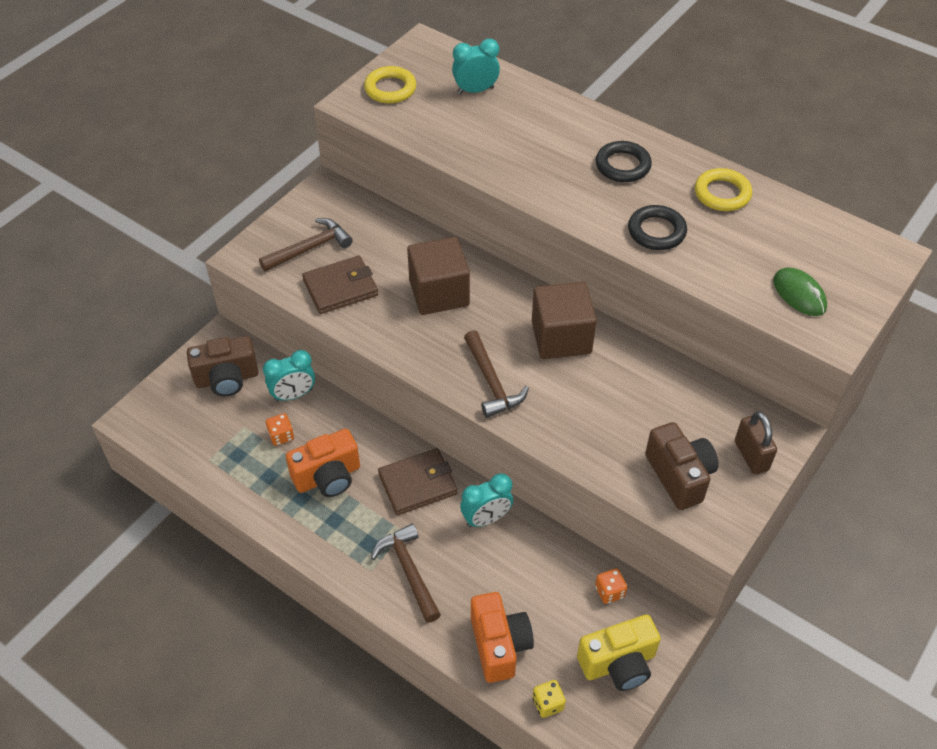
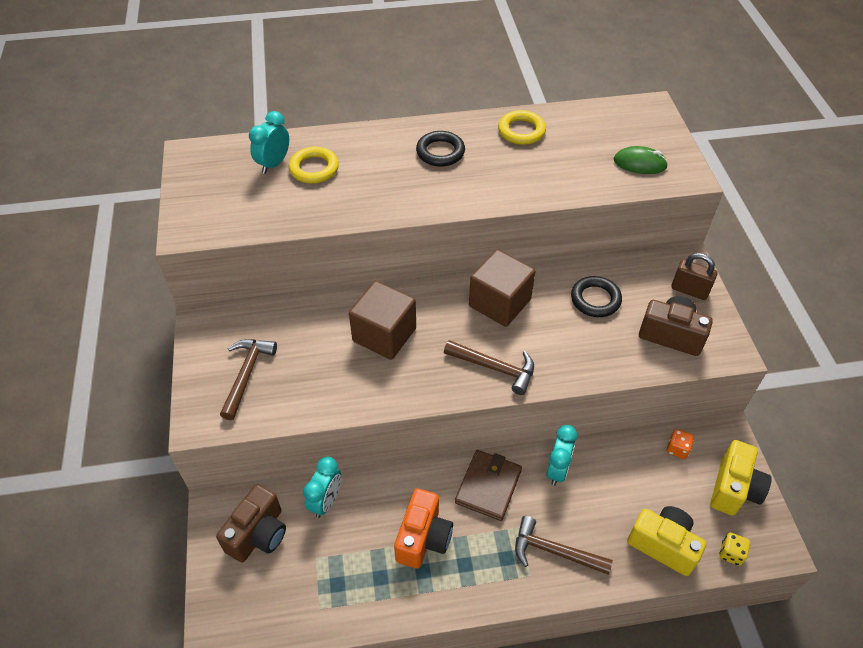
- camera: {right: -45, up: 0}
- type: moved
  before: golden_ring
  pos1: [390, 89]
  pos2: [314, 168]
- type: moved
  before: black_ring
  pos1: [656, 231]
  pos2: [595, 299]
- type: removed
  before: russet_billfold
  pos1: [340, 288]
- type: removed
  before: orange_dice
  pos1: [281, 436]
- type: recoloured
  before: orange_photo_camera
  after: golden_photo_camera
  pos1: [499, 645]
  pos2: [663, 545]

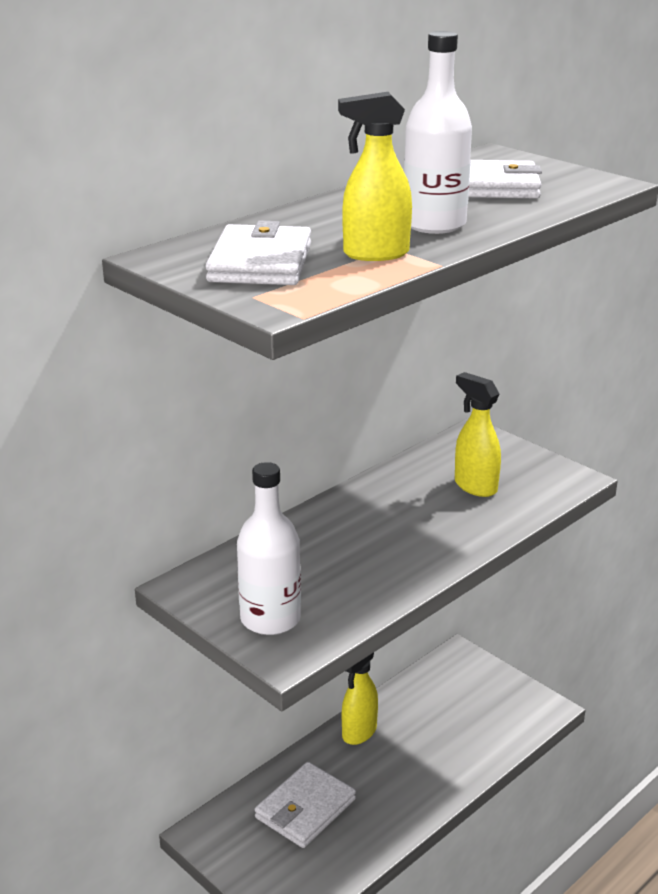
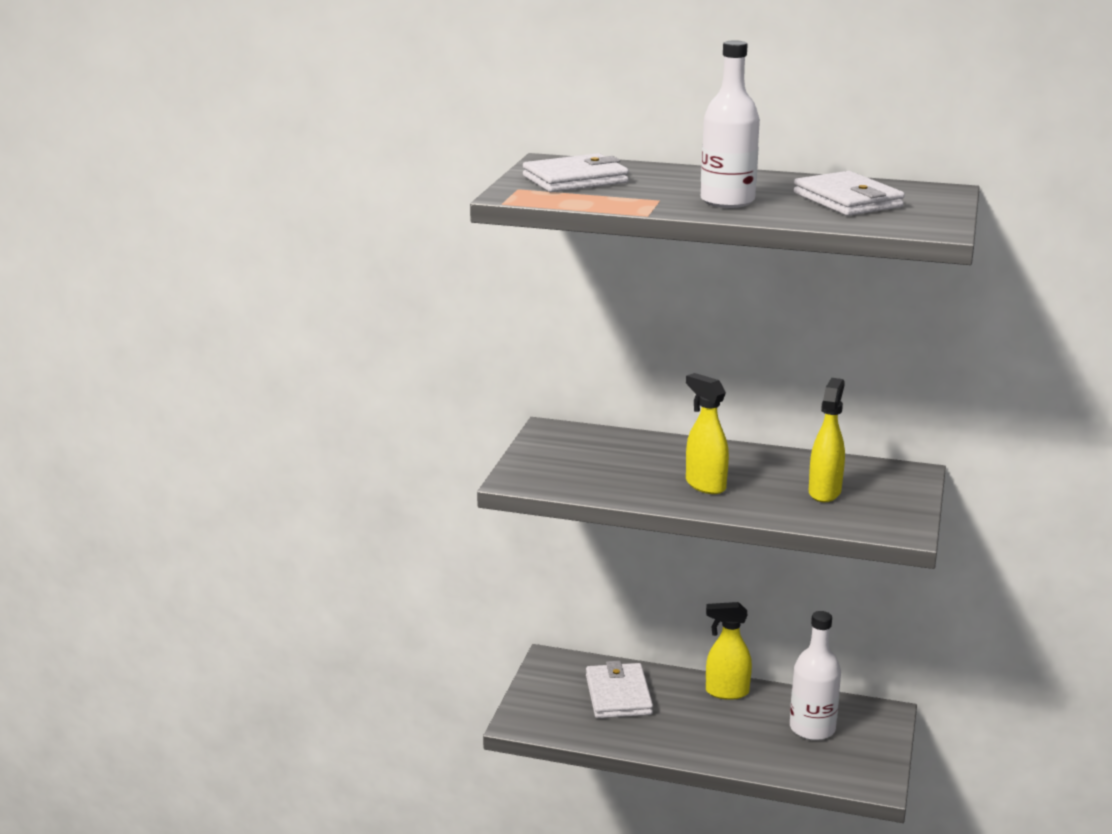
- camera: {right: 60, up: -5}
- type: moved
  before: golden_spray_cleaner
  pos1: [375, 254]
  pos2: [705, 485]
- type: moved
  before: pure_white_drink_bottle
  pos1: [270, 619]
  pos2: [812, 728]
- type: turned
  before: pure_white_billfold
  pos1: [305, 808]
  pos2: [618, 695]
  turn: 75

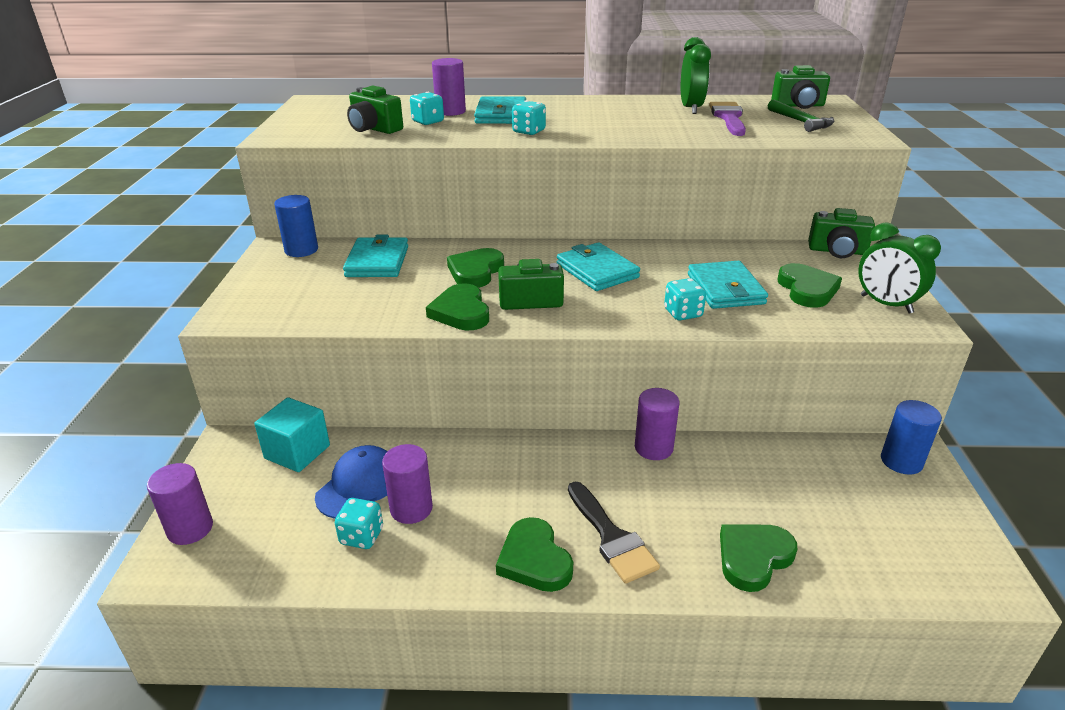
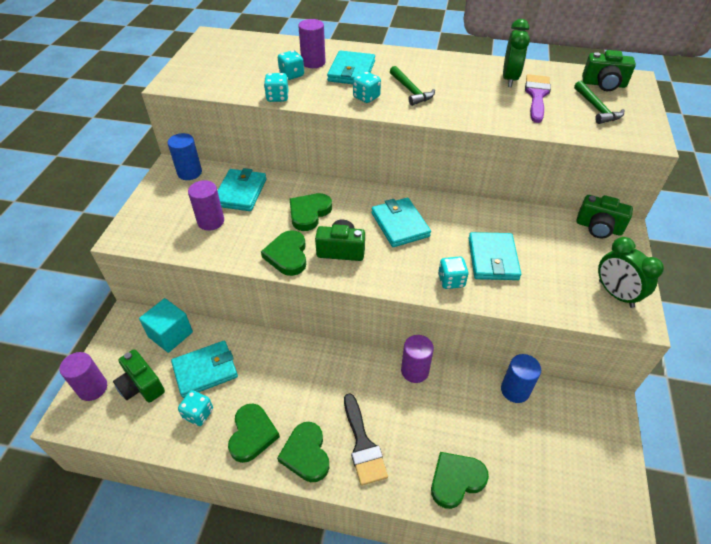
- camera: {right: 10, up: 15}
- type: moved
  before: leaf-green_photo_camera
  pos1: [374, 129]
  pos2: [141, 386]
- type: moved
  before: leaf-green_heart
  pos1: [807, 289]
  pos2: [252, 434]
- type: moved
  before: cobalt_solid_cylinder
  pos1: [901, 461]
  pos2: [515, 390]
- type: moved
  before: royal_purple_solid_cylinder
  pos1: [411, 508]
  pos2: [211, 221]
- type: replaced
  before: cobalt_baseball_cap
  after: turquoise_billfold
  pos1: [359, 485]
  pos2: [205, 370]
- type: added
  after: leaf-green_hammer
  pos2: [410, 91]
- type: added
  after: turquoise_dice
  pos2: [277, 97]

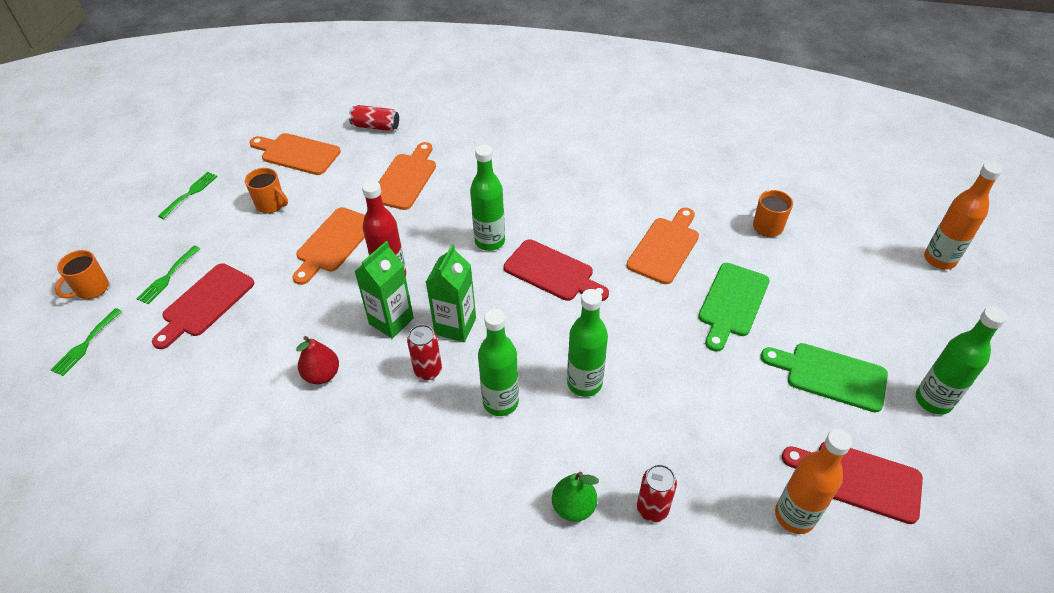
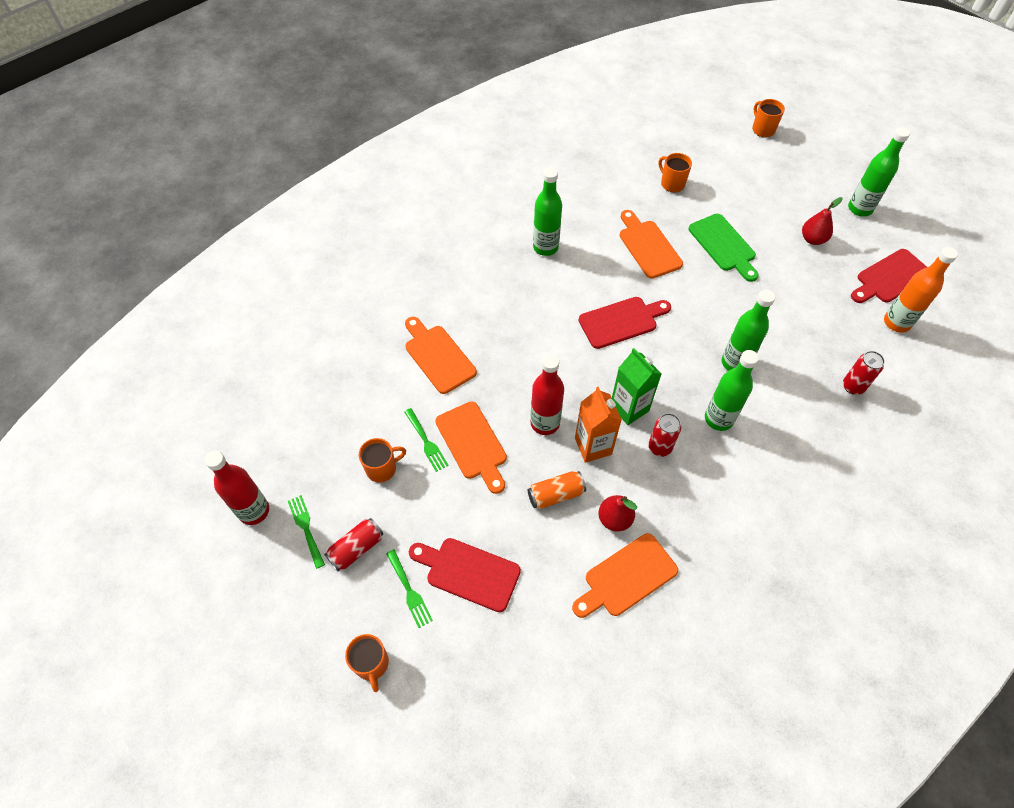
- camera: {right: -55, up: 10}
- type: moved
  before: red_soda_can
  pos1: [376, 126]
  pos2: [356, 548]
- type: moved
  before: orange_bread_board
  pos1: [297, 153]
  pos2: [626, 577]
- type: moved
  before: leaf-green_drink_bottle
  pos1: [490, 241]
  pos2: [545, 247]
- type: replaced
  before: orange_drink_bottle
  after: orange_mug
  pos1: [939, 259]
  pos2: [762, 129]
- type: recoloured
  before: leaf-green_milk_carton
  after: orange_milk_carton
  pos1: [391, 321]
  pos2: [593, 446]
- type: turned
  before: red_bread_board
  pos1: [205, 303]
  pos2: [468, 572]
  turn: 135
- type: moved
  before: leaf-green_table_fork
  pos1: [85, 344]
  pos2: [426, 442]
- type: replaced
  before: leaf-green_bread_board
  after: red_pear_fruit
  pos1: [830, 375]
  pos2: [812, 239]
- type: removed
  before: leaf-green_pear_fruit
  pos1: [573, 507]
- type: added
  after: red_drink_bottle
  pos2: [254, 511]
- type: added
  after: orange_soda_can
  pos2: [556, 494]

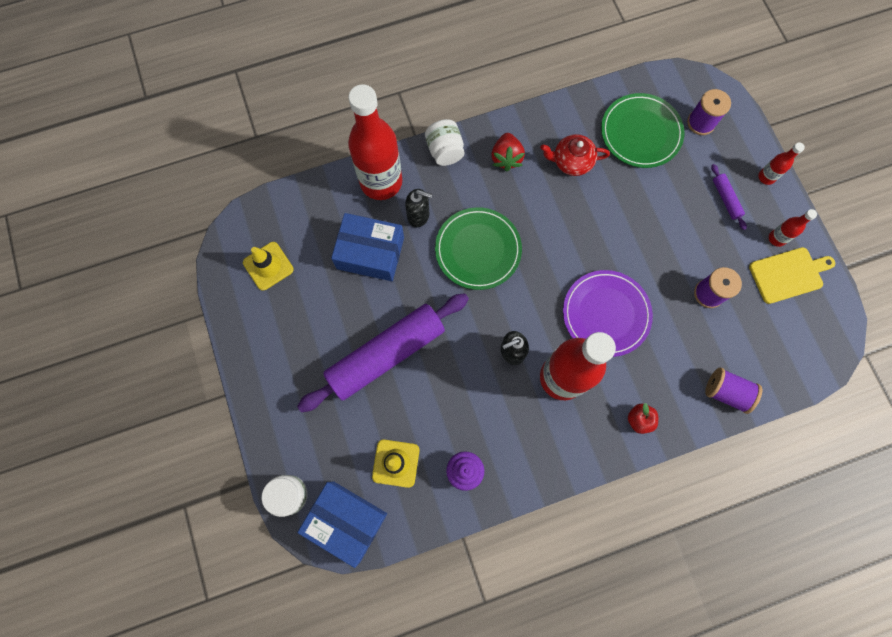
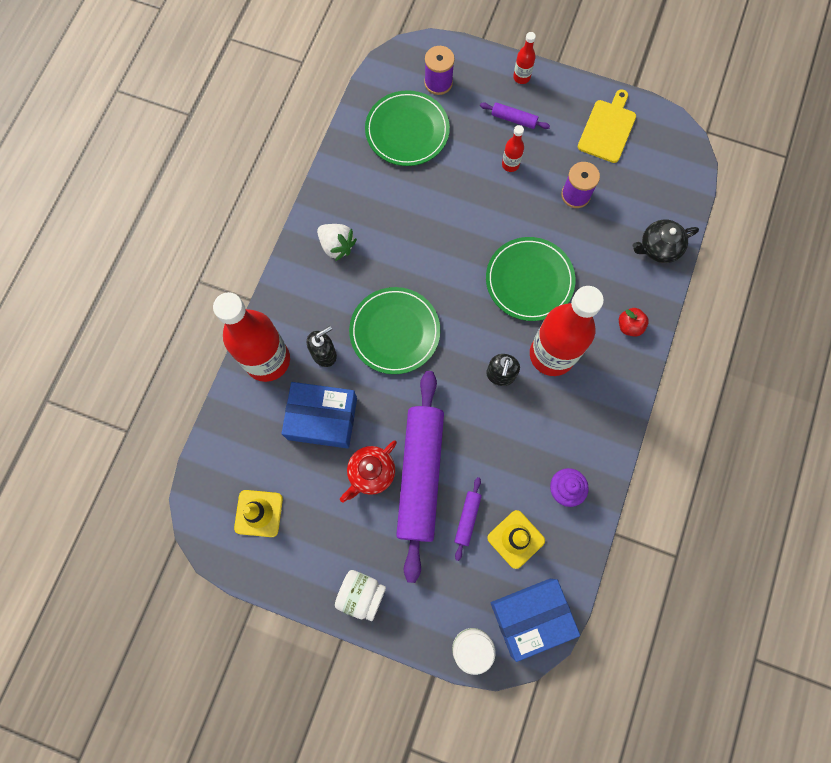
- camera: {right: -50, up: 0}
- type: moved
  before: pure_white_jam_jar
  pos1: [445, 151]
  pos2: [361, 594]
- type: recoloured
  before: red_berry
  after: pure_white_berry
  pos1: [506, 158]
  pos2: [337, 246]
- type: moved
  before: red_china_teapot
  pos1: [571, 162]
  pos2: [371, 473]
- type: moved
  before: red_drink_bottle
  pos1: [776, 238]
  pos2: [510, 164]
- type: turned
  before: cobalt_package
  pos1: [370, 253]
  pos2: [322, 418]
  turn: 45
- type: recoloured
  before: royal_purple_dinner_plate
  after: leaf-green_dinner_plate
  pos1: [606, 314]
  pos2: [529, 280]
- type: replaced
  before: royal_purple_spool
  after: black_china_teapot
  pos1: [726, 392]
  pos2: [658, 248]
- type: added
  after: royal_purple_dough_roller
  pos2: [467, 519]

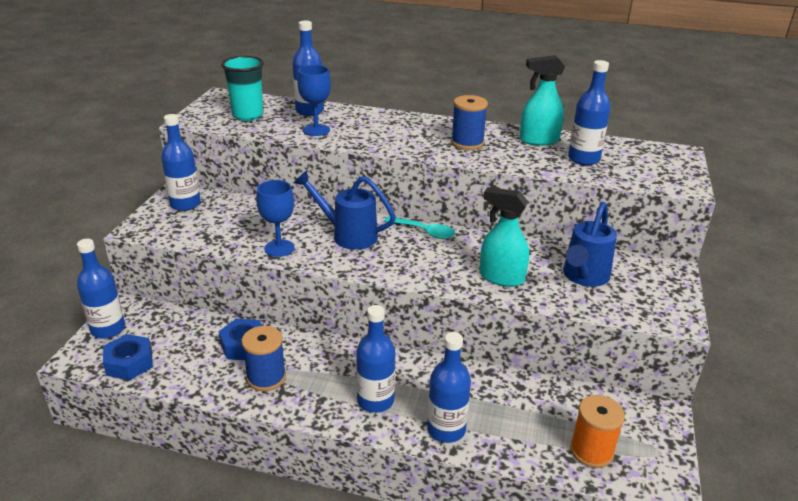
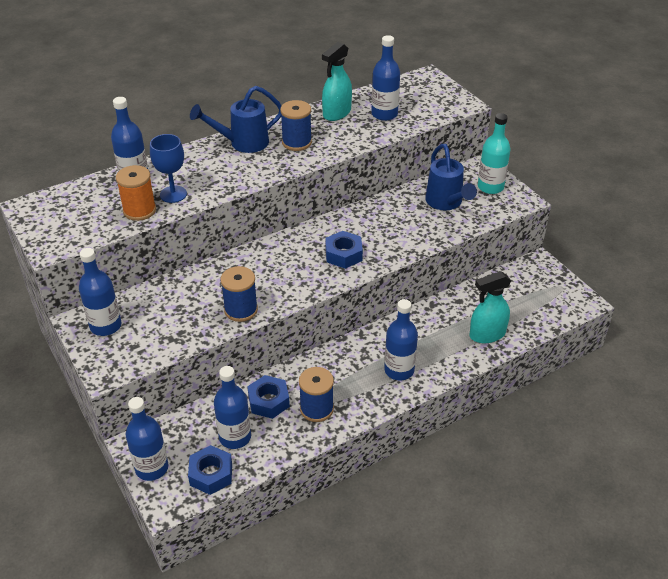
- camera: {right: -45, up: 10}
- type: removed
  before: turquoise_cup
  pos1: [248, 115]
- type: moved
  before: cobalt_sprinkling_can
  pos1: [347, 235]
  pos2: [242, 143]
- type: replaced
  before: cobalt_chalice
  after: cobalt_spool
  pos1: [279, 248]
  pos2: [241, 310]
- type: moved
  before: turquoise_spray_cleaner
  pos1: [501, 277]
  pos2: [487, 334]
- type: removed
  before: turquoise_tablespoon
  pos1: [424, 231]
- type: moved
  before: cobalt_drink_bottle
  pos1: [446, 429]
  pos2: [235, 437]
- type: moved
  before: orange_spool
  pos1: [591, 451]
  pos2: [139, 210]
- type: added
  after: turquoise_drink_bottle
  pos2: [490, 187]
- type: added
  after: cobalt_nut
  pos2: [343, 254]

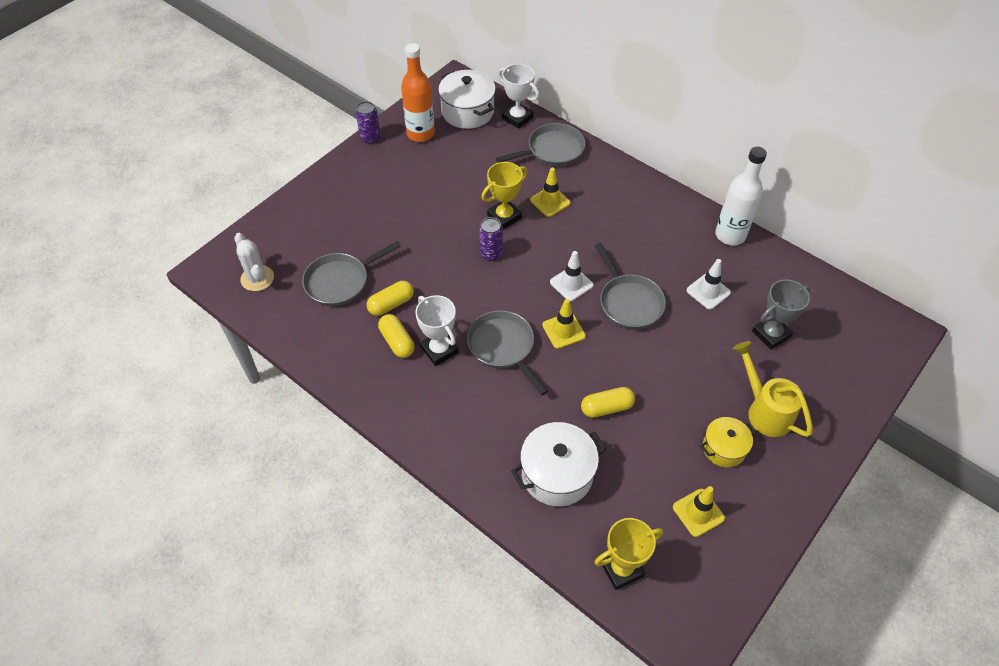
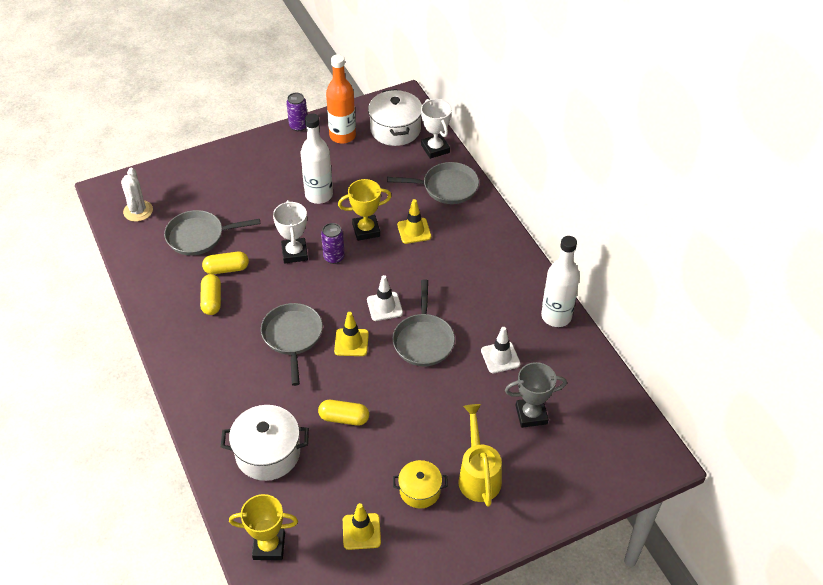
- camera: {right: 25, up: -5}
- type: moved
  before: pure_white_award_cup
  pos1: [439, 350]
  pos2: [294, 253]
- type: added
  after: pure_white_drink_bottle
  pos2: [319, 195]

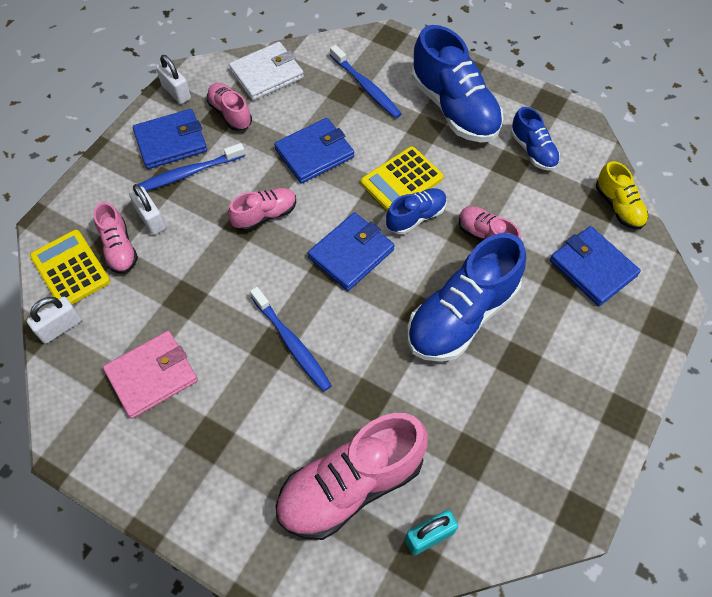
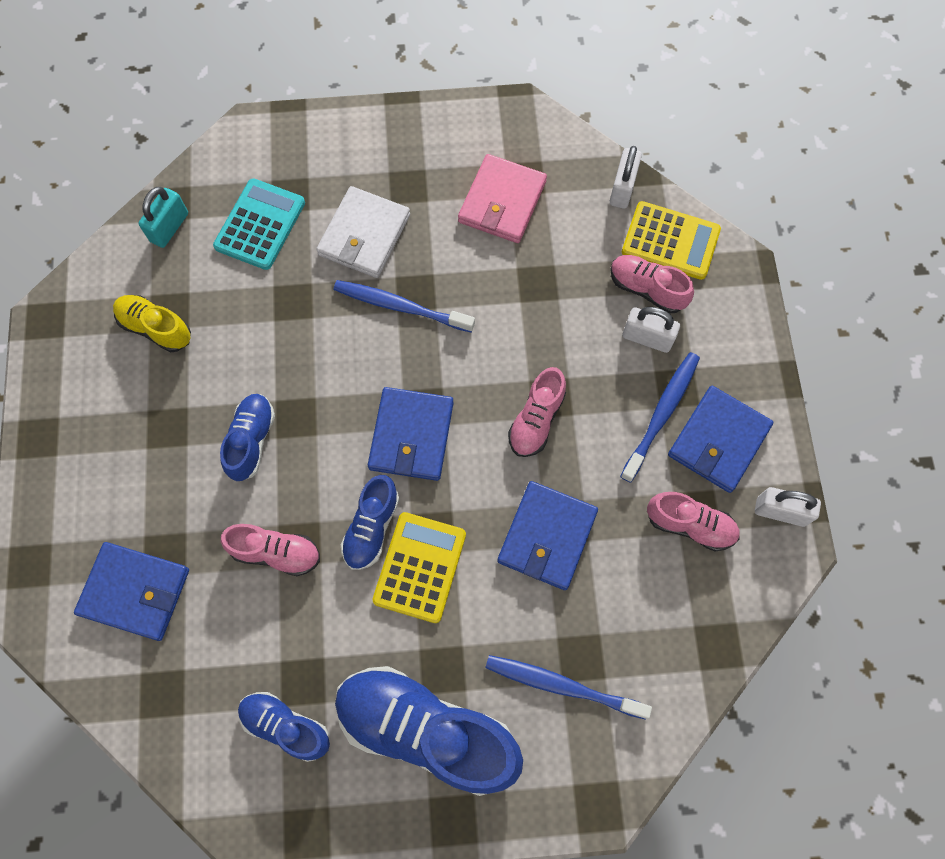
- camera: {right: 145, up: 10}
- type: moved
  before: pure_white_billfold
  pos1: [266, 74]
  pos2: [364, 235]
- type: moved
  before: golden_shoe
  pos1: [618, 206]
  pos2: [156, 328]
- type: resized
  before: cobalt_shoe
  pos1: [462, 315]
  pos2: [251, 441]
  scale: 0.52
- type: replaced
  before: rose-pink_shoe
  after: turquoise_adding_machine
  pos1: [351, 485]
  pos2: [260, 225]

